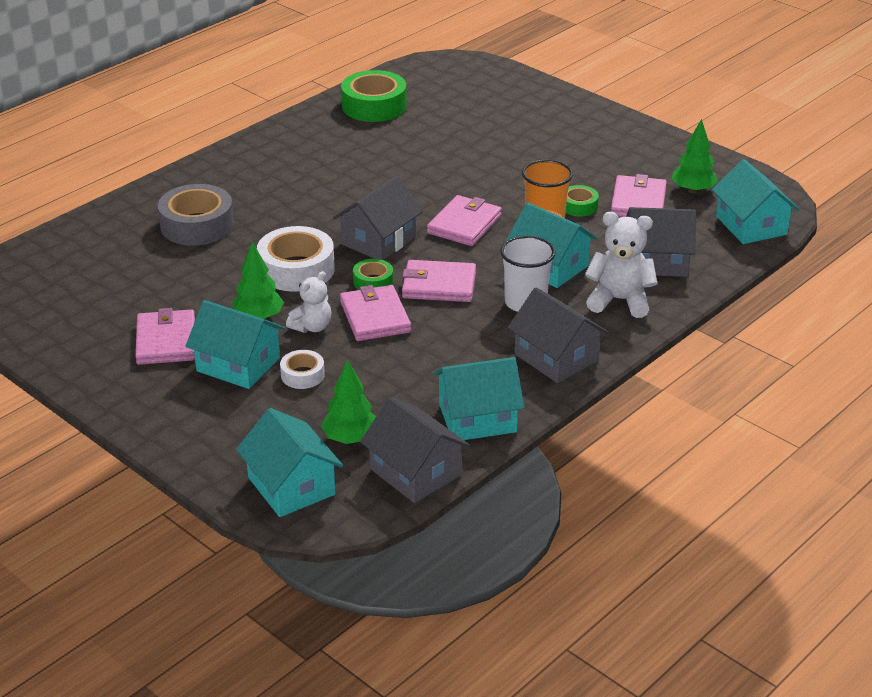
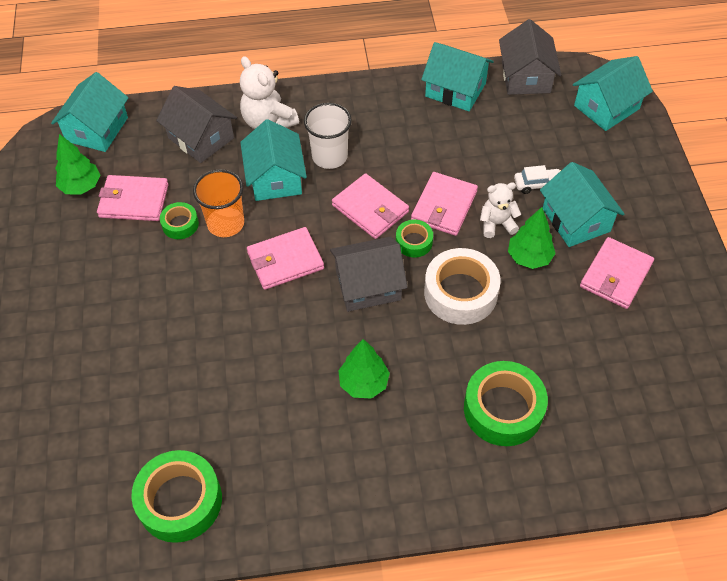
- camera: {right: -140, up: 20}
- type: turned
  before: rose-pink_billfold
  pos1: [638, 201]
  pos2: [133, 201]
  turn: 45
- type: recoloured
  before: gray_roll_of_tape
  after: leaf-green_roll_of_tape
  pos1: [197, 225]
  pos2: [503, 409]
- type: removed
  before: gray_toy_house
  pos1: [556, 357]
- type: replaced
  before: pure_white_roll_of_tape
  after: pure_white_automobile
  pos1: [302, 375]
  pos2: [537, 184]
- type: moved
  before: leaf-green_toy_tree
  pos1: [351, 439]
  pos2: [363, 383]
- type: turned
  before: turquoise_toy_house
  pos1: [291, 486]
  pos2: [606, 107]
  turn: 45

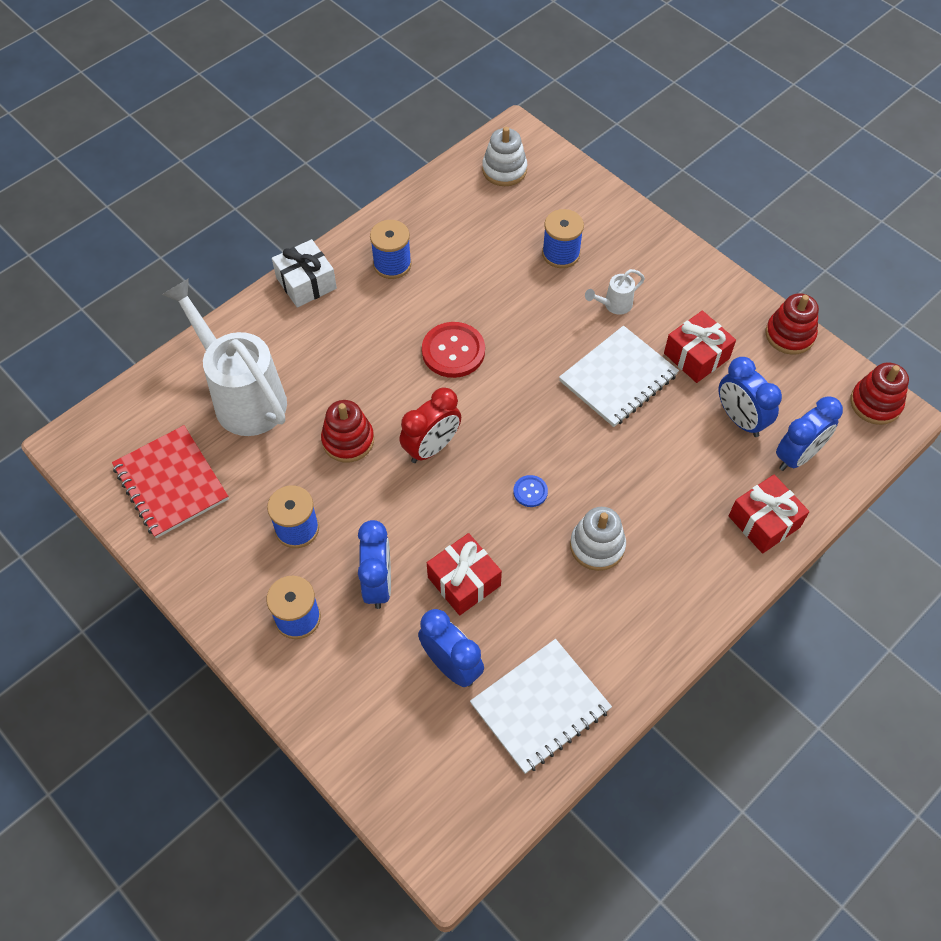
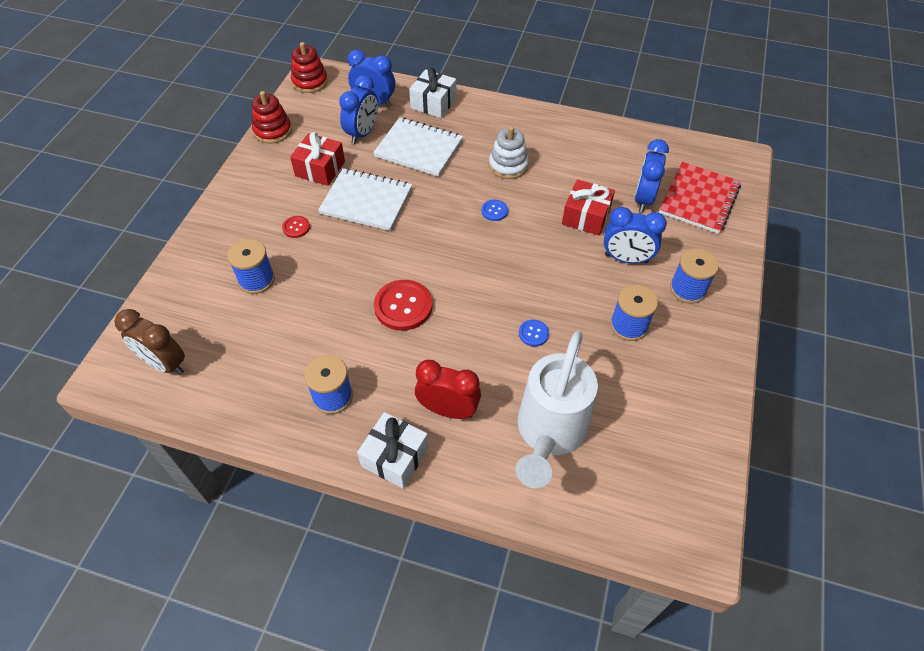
- camera: {right: -120, up: -5}
- type: replaced
  before: pure_white_stacking_rings
  after: russet_alarm_clock
  pos1: [504, 170]
  pos2: [165, 364]
- type: replaced
  before: pure_white_sprinkling_can
  after: red_sewing_button
  pos1: [614, 305]
  pos2: [296, 227]
- type: moved
  before: red_alarm_clock
  pos1: [431, 448]
  pos2: [448, 410]
- type: replaced
  before: red_stacking_rings
  after: cobalt_sewing_button
  pos1: [348, 440]
  pos2: [533, 333]
- type: moved
  before: red_notepad
  pos1: [171, 483]
  pos2: [699, 199]
- type: recoloured
  before: red_present
  after: pure_white_present
  pos1: [764, 521]
  pos2: [433, 103]
- type: turned
  before: cobalt_alarm_clock
  pos1: [378, 583]
  pos2: [626, 259]
  turn: -135
- type: moved
  before: pure_white_notepad
  pos1: [540, 707]
  pos2: [418, 149]

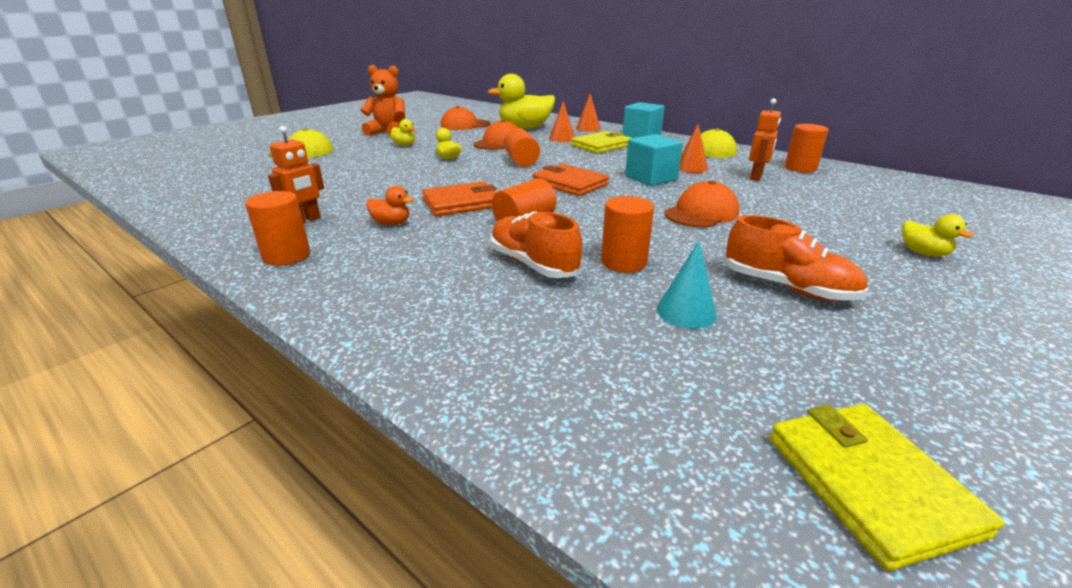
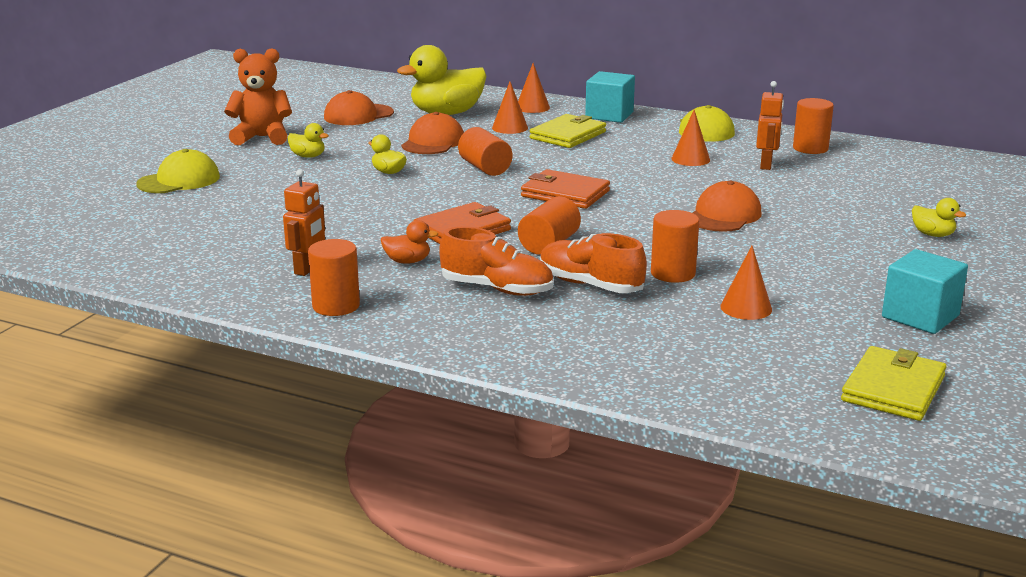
- camera: {right: -15, up: -5}
- type: moved
  before: turquoise_cube
  pos1: [651, 178]
  pos2: [920, 316]
- type: moved
  before: orange_shoe
  pos1: [787, 287]
  pos2: [497, 289]
- type: recoloured
  before: turquoise_solid_cone
  after: orange_solid_cone
  pos1: [686, 312]
  pos2: [746, 308]
- type: turned
  before: golden_billfold
  pos1: [869, 483]
  pos2: [893, 388]
  turn: 60

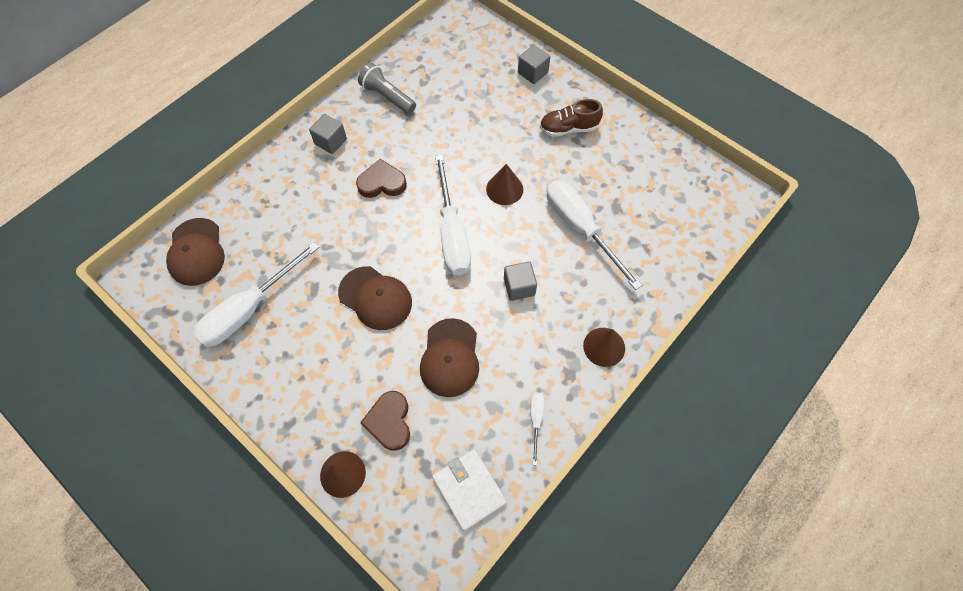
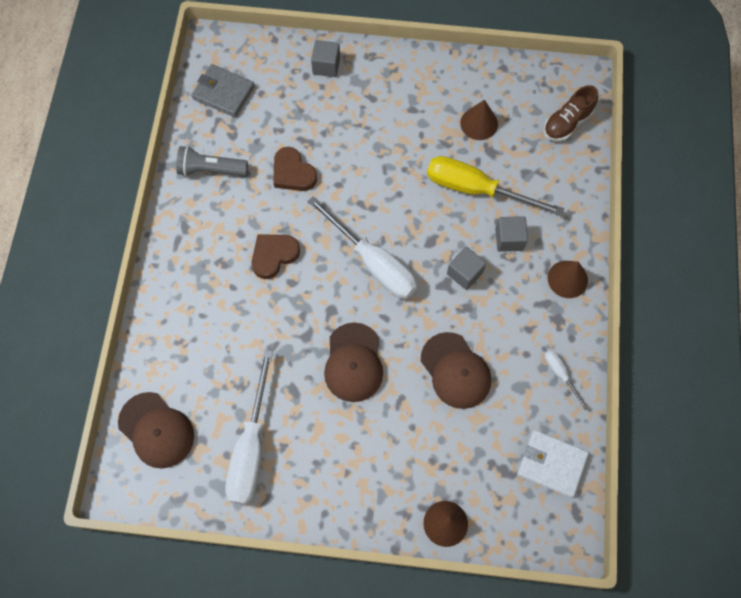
- camera: {right: -35, up: 5}
- type: moved
  before: russet_shoe
  pos1: [568, 128]
  pos2: [567, 123]
- type: moved
  before: gray_cube
  pos1: [330, 141]
  pos2: [509, 239]
- type: moved
  before: russet_solid_cone
  pos1: [504, 189]
  pos2: [479, 123]
- type: recoloured
  before: pure_white_hand_screwdriver
  after: golden_hand_screwdriver
  pos1: [580, 228]
  pos2: [476, 189]
- type: turned
  before: russet_baseball_cap
  pos1: [375, 298]
  pos2: [353, 363]
  turn: 90
- type: moved
  before: russet_heart
  pos1: [389, 422]
  pos2: [293, 173]
- type: added
  after: gray_billfold
  pos2: [223, 92]

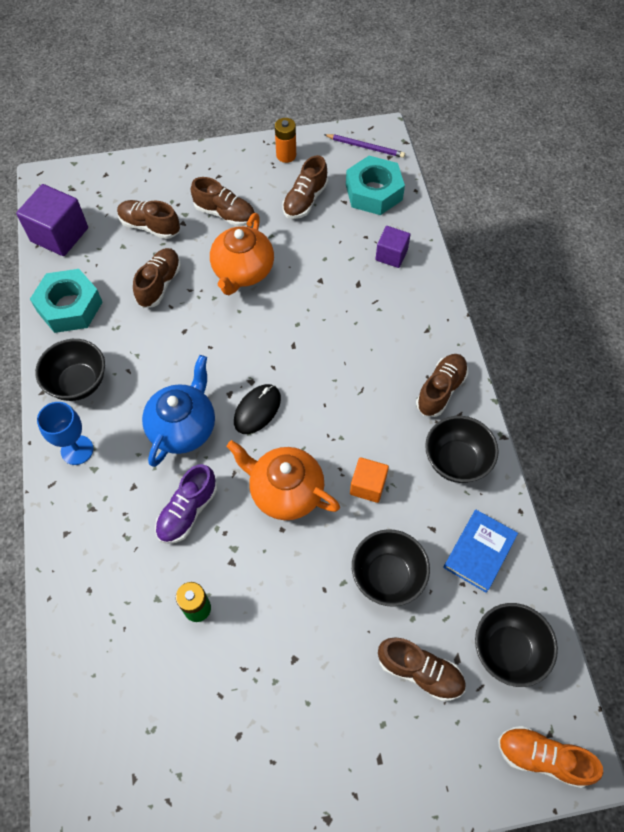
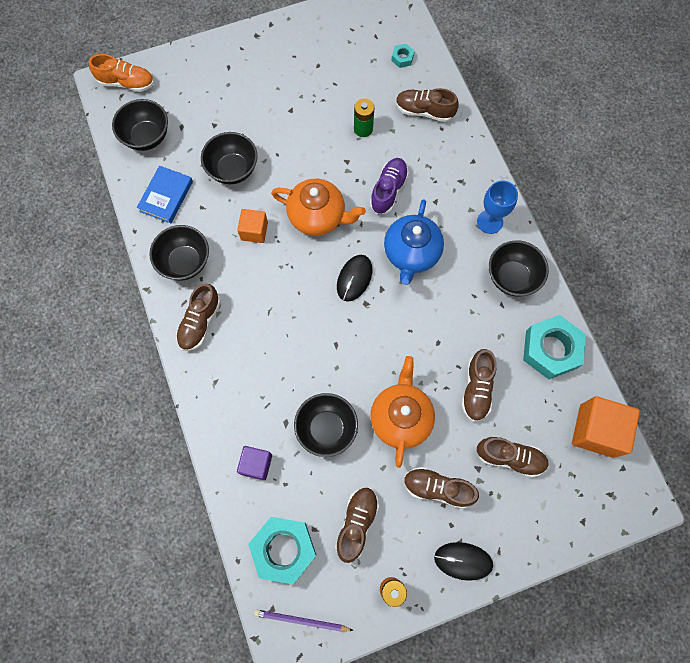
- camera: {right: 170, up: 10}
- type: recoloured
  before: royal_purple_cube
  after: orange_cube
  pos1: [59, 235]
  pos2: [596, 430]
- type: moved
  before: russet_shoe
  pos1: [419, 671]
  pos2: [424, 111]
- type: added
  after: turquoise_nut
  pos2: [402, 58]
- type: added
  after: black_bowl
  pos2: [326, 428]
- type: added
  after: black_mouse
  pos2: [463, 561]

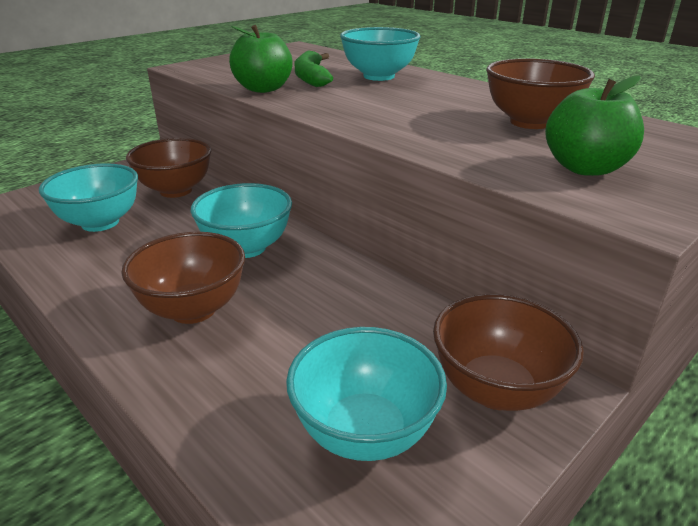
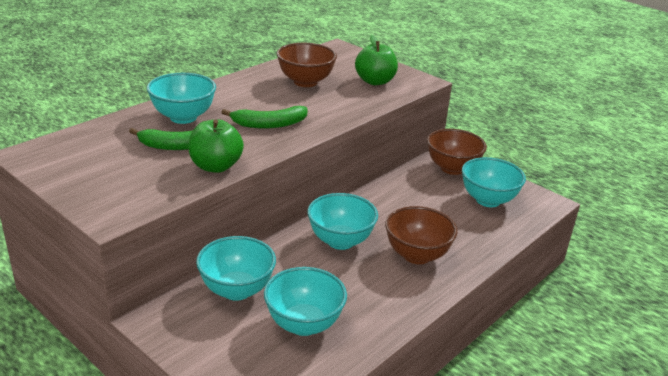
- camera: {right: -95, up: 0}
- type: recoloured
  before: russet_bowl
  after: turquoise_bowl
  pos1: [176, 190]
  pos2: [236, 290]
- type: added
  after: leaf-green_banana_fruit
  pos2: [269, 124]

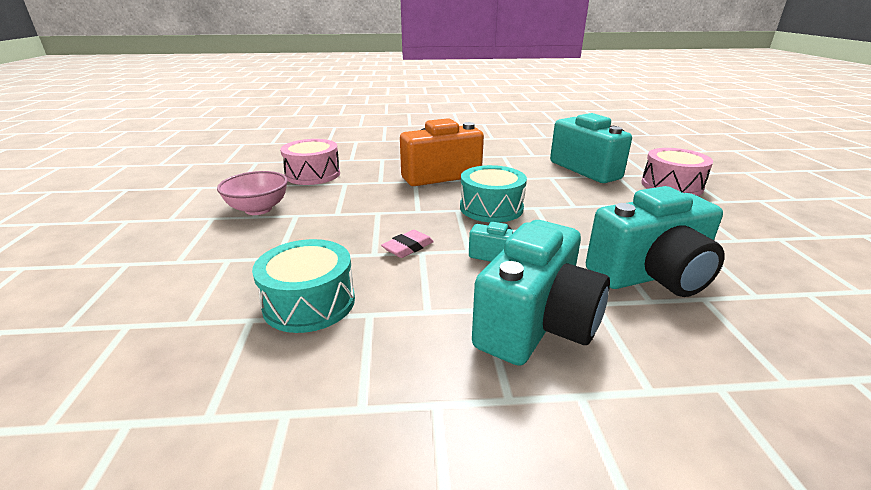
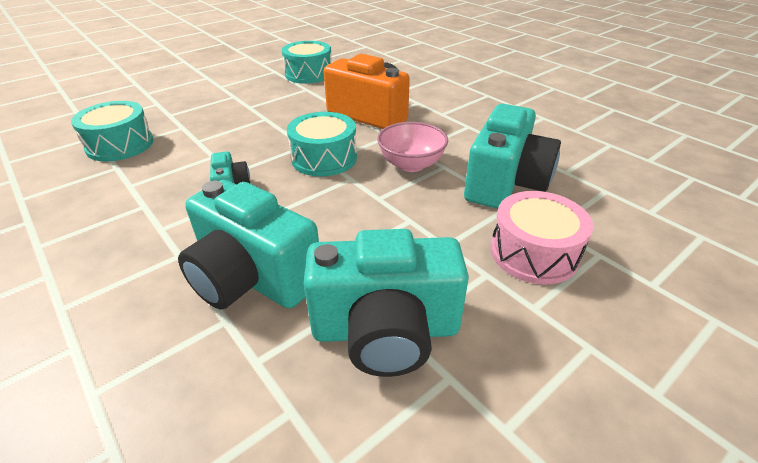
- camera: {right: 55, up: 10}
- type: recoloured
  before: rose-pink_snare_drum
  after: turquoise_snare_drum
  pos1: [313, 174]
  pos2: [309, 74]
- type: moved
  before: rose-pink_bowl
  pos1: [258, 209]
  pos2: [411, 164]
- type: moved
  before: turquoise_photo_camera
  pos1: [536, 324]
  pos2: [385, 330]
- type: removed
  before: rose-pink_eraser
  pos1: [408, 247]

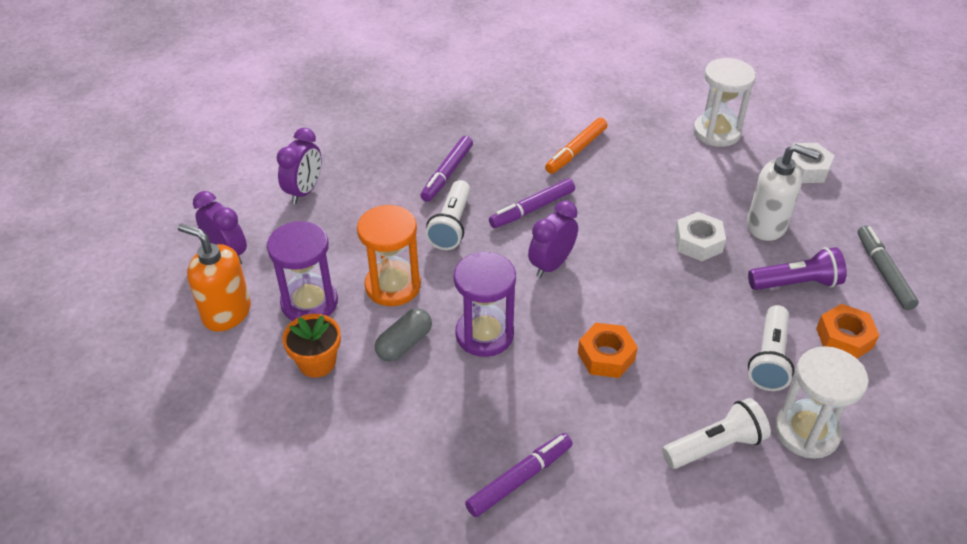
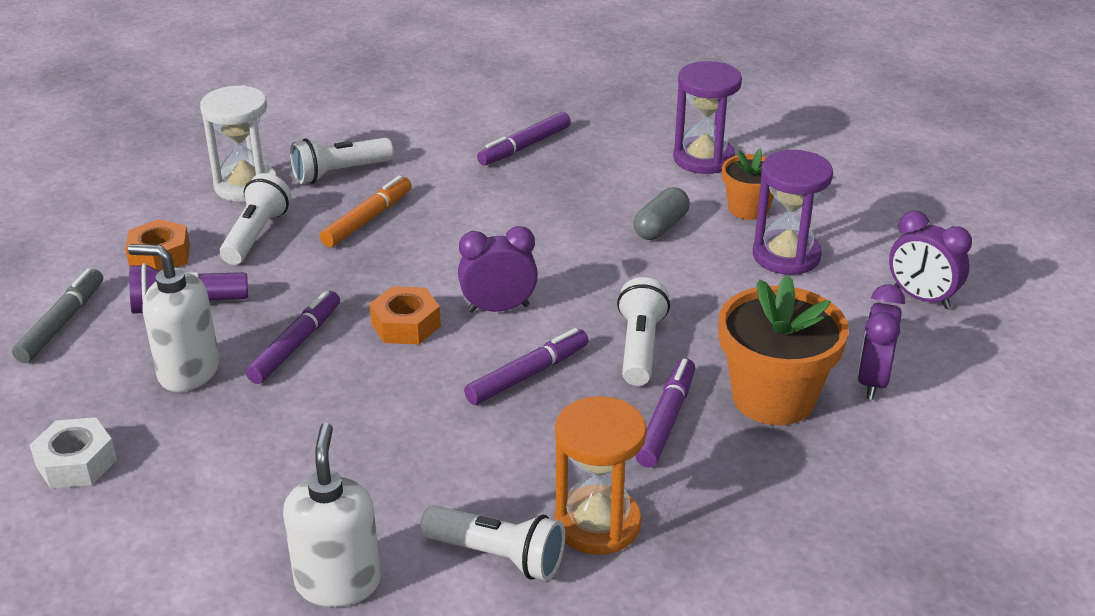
- camera: {right: 175, up: -10}
- type: removed
  before: pure_white_sandglass
  pos1: [716, 132]
- type: moved
  before: orange_felt_pen
  pos1: [576, 151]
  pos2: [368, 219]
- type: turned
  before: royal_purple_alarm_clock
  pos1: [551, 265]
  pos2: [498, 308]
  turn: -135
- type: moved
  before: orange_sandglass
  pos1: [393, 286]
  pos2: [597, 524]
- type: replaced
  before: pure_white_nut
  after: royal_purple_felt_pen
  pos1: [698, 242]
  pos2: [296, 344]
- type: removed
  before: orange_soap_pump
  pos1: [226, 313]
- type: turned
  before: gray_felt_pen
  pos1: [883, 272]
  pos2: [62, 323]
  turn: -150
- type: moved
  before: royal_purple_sandglass
  pos1: [484, 334]
  pos2: [703, 159]
- type: moved
  before: orange_nut
  pos1: [606, 356]
  pos2: [406, 325]
- type: added
  after: orange_plant_pot
  pos2: [773, 398]
- type: added
  after: pure_white_soap_pump
  pos2: [338, 582]
- type: added
  after: pure_white_torch
  pos2: [497, 556]

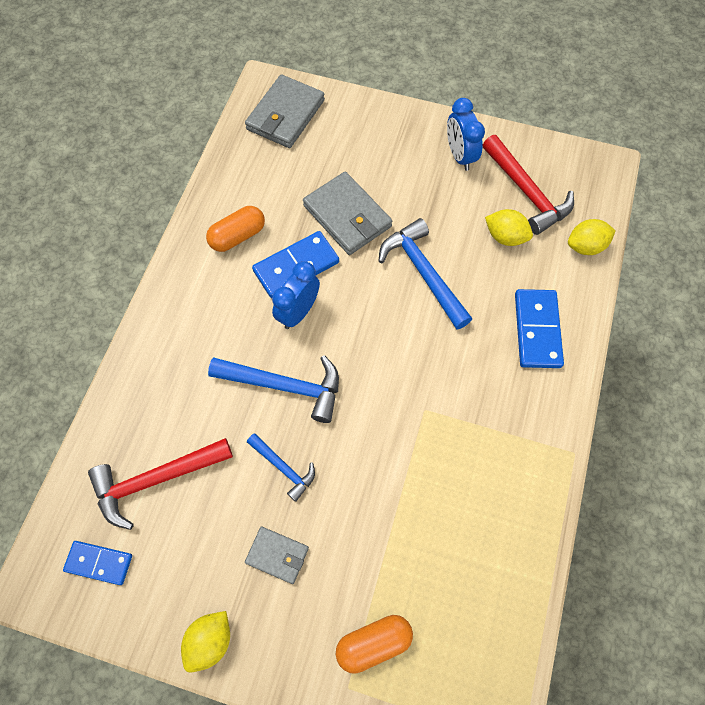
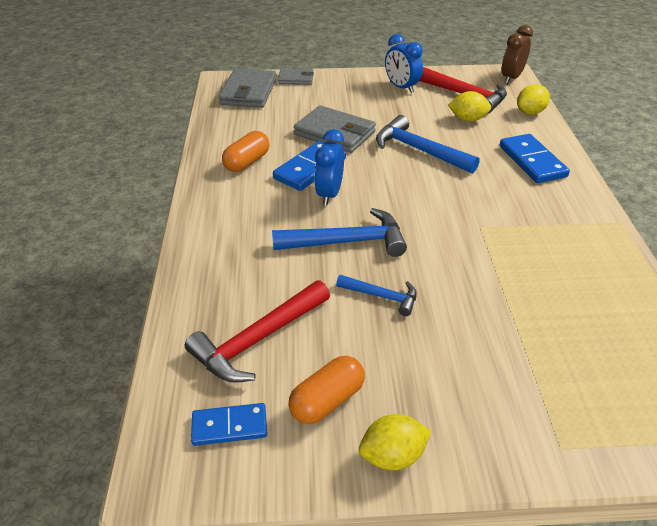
- camera: {right: -20, up: -25}
- type: moved
  before: gray_billfold
  pos1: [277, 555]
  pos2: [296, 79]
- type: turned
  before: golden_lemon
  pos1: [210, 641]
  pos2: [392, 456]
  turn: 60
- type: moved
  before: orange_pill_shape
  pos1: [374, 643]
  pos2: [327, 401]
- type: added
  after: russet_alarm_clock
  pos2: [511, 78]

